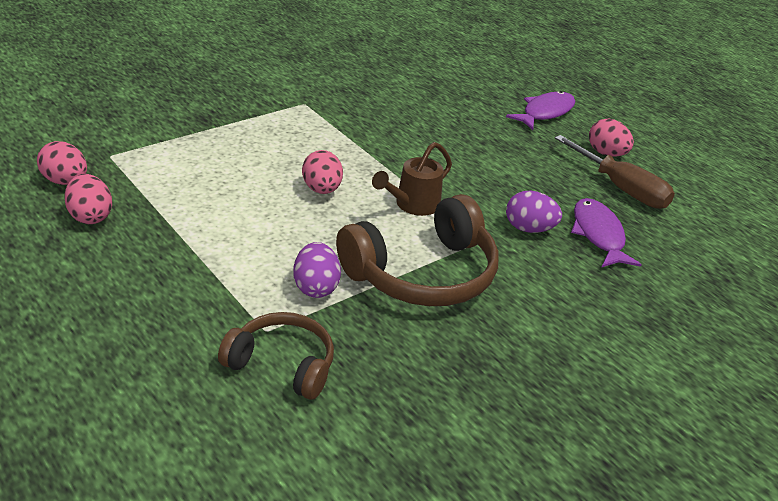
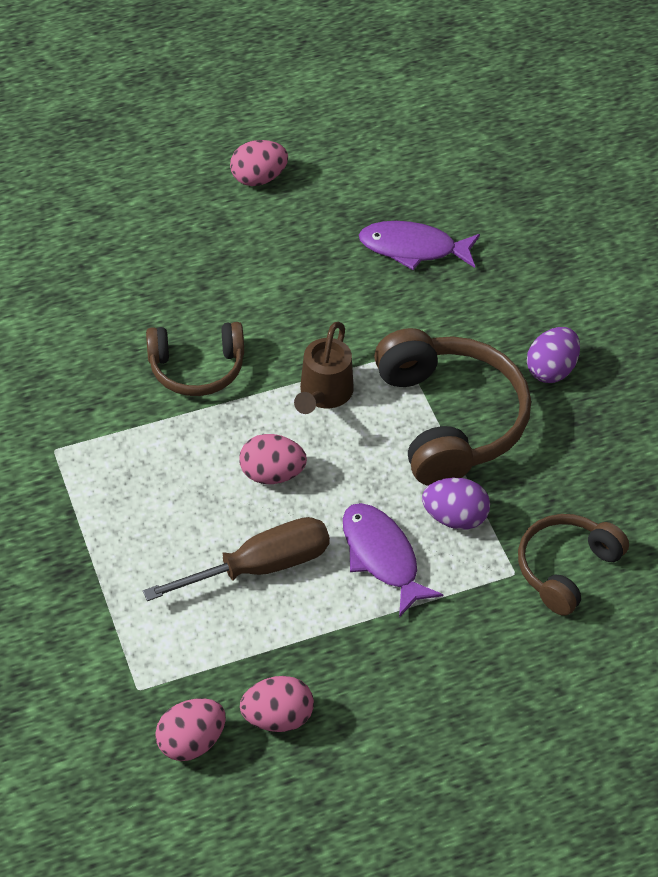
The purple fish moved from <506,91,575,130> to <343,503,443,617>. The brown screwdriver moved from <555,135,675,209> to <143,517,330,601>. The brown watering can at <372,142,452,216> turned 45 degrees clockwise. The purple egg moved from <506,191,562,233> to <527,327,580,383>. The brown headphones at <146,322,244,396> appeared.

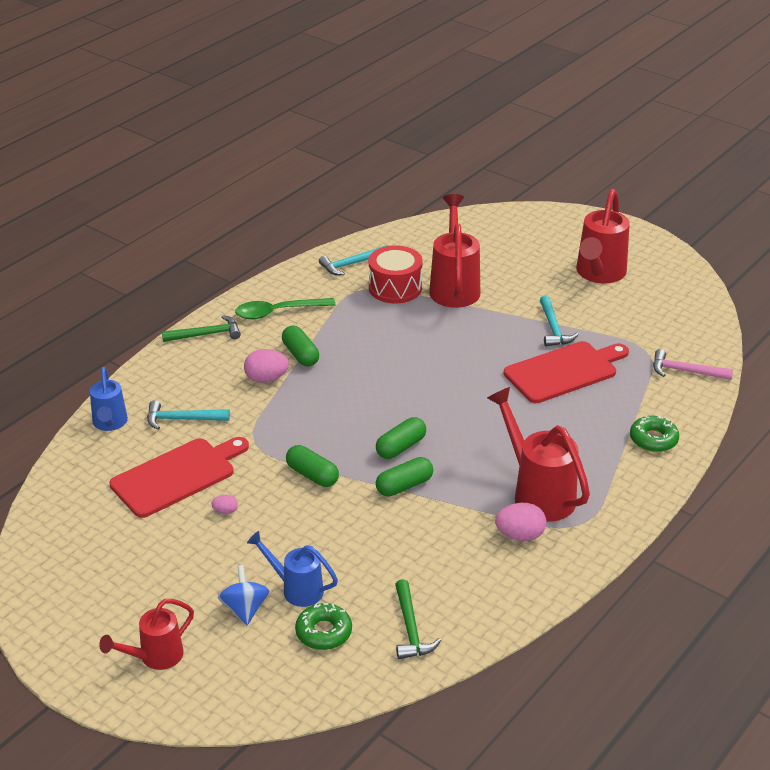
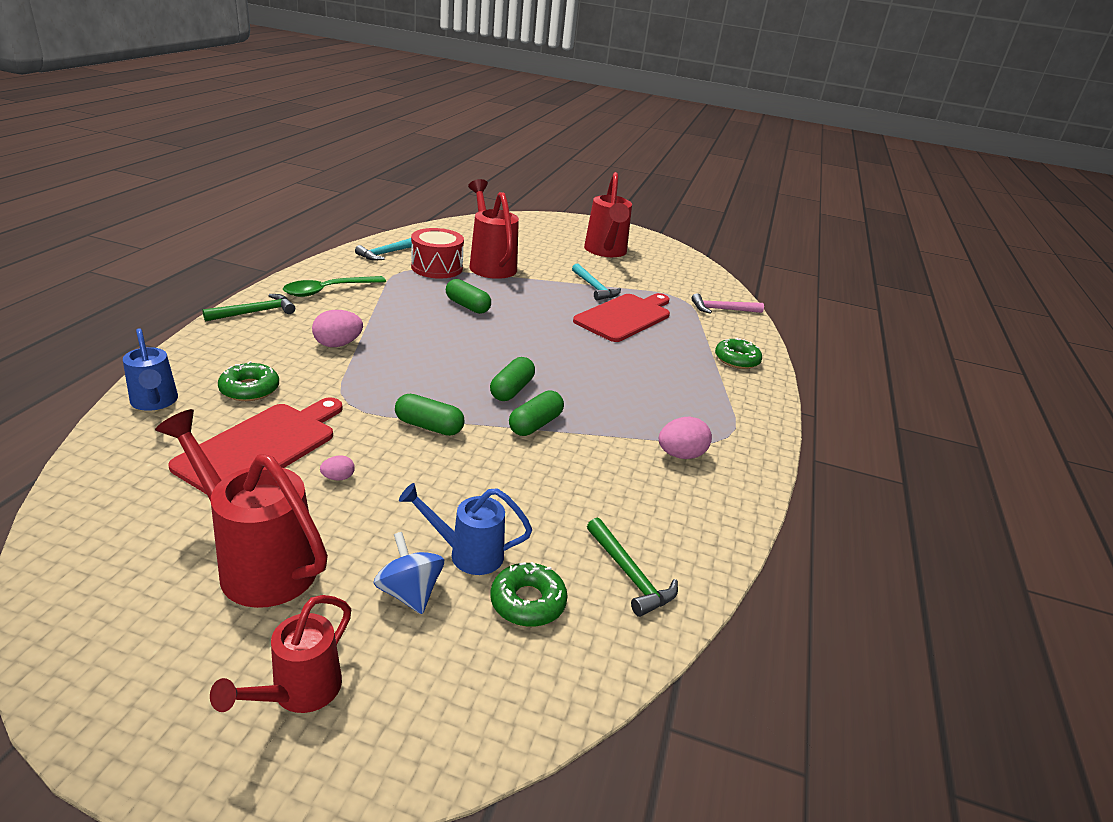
The green capsule moved from <282,326,319,367> to <446,279,491,314>. The red watering can moved from <487,387,590,522> to <155,409,328,608>. The turquoise hammer at <147,400,230,430> was replaced by the green donut at <218,361,279,401>.

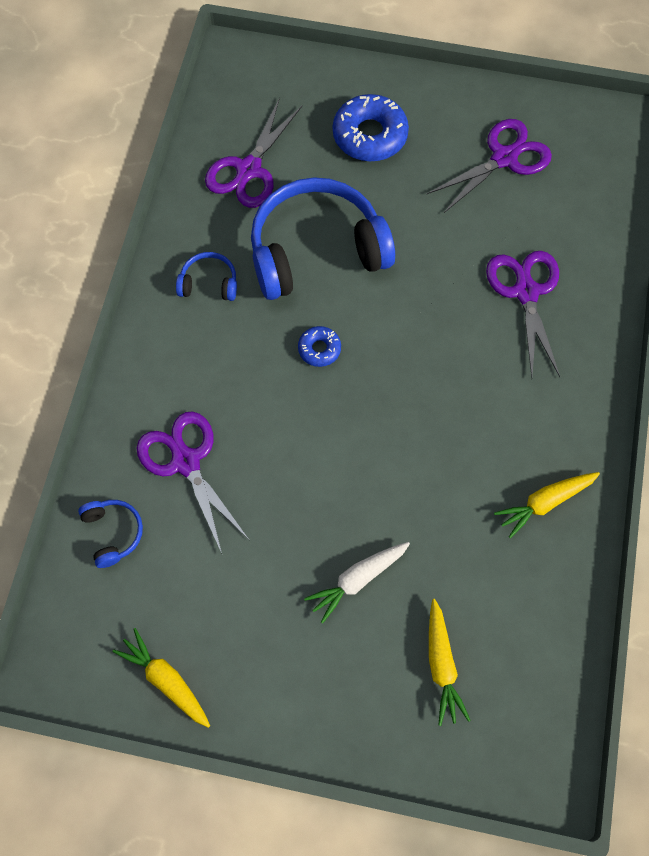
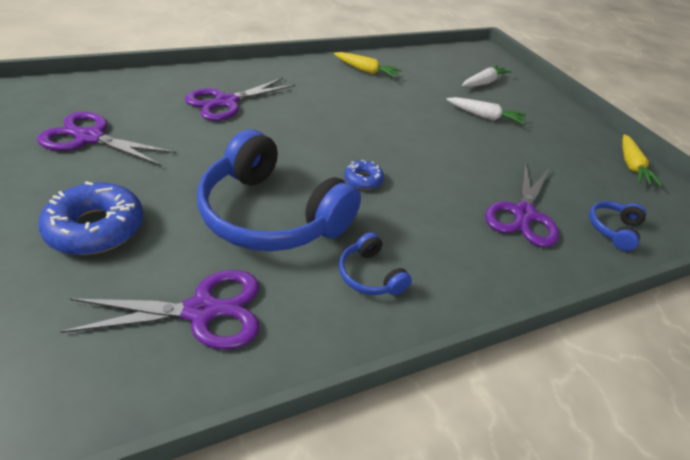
The yellow carrot at <429,599,471,726> became the white carrot at <462,65,512,87>.

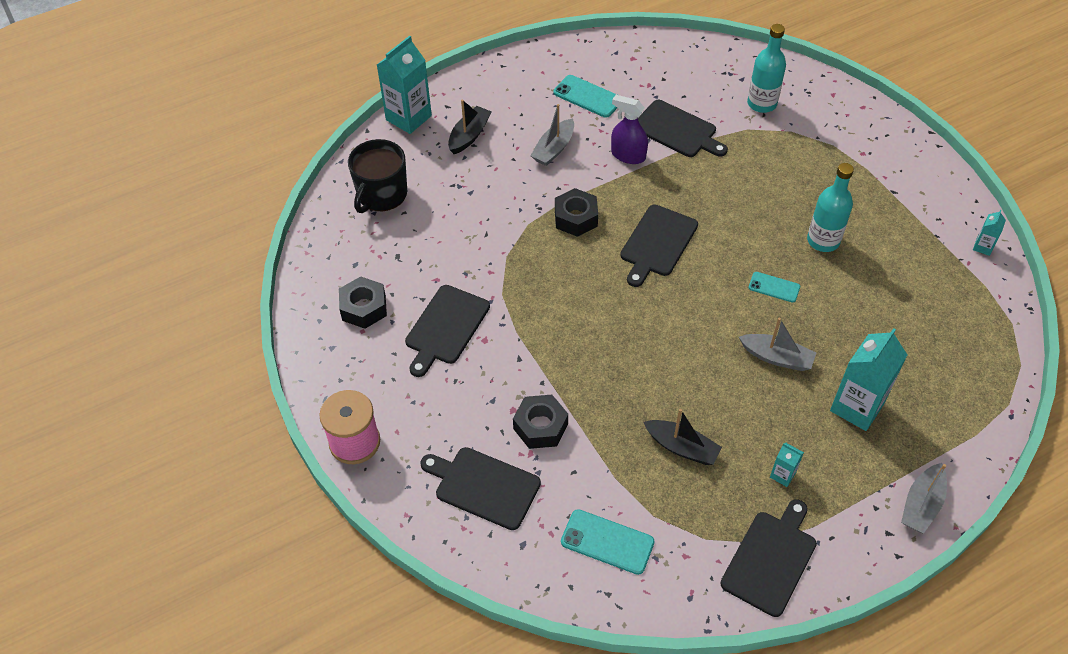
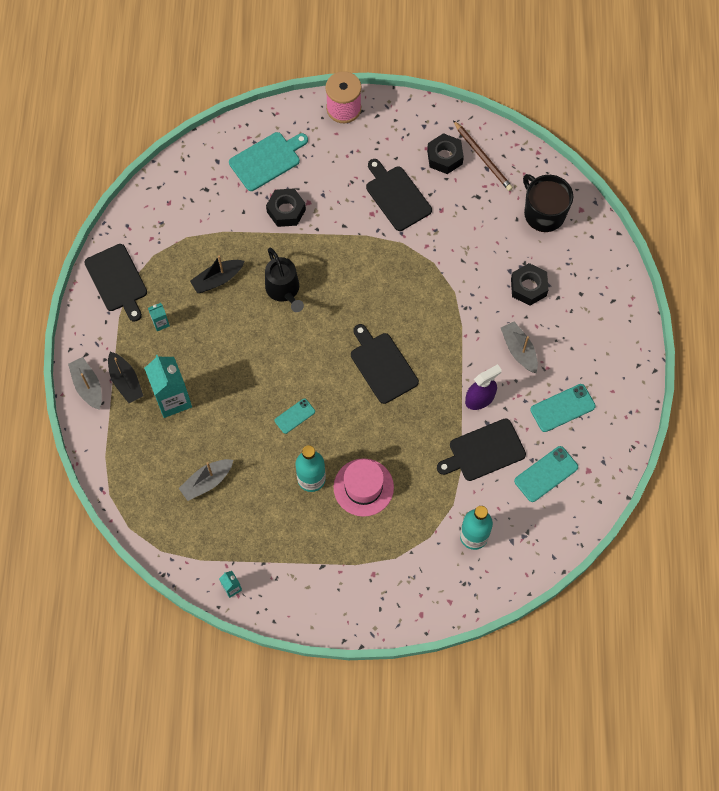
The turquoise carton at <377,35,432,134> disappeared. The black boat moved from <448,100,492,154> to <108,352,143,403>. The black nut moved from <555,188,598,237> to <511,263,548,306>. The grey boat moved from <739,318,816,371> to <179,459,233,501>. The black cutting board at <420,447,541,530> became the turquoise cutting board at <229,132,308,191>. The turquoise phone moved from <561,509,654,575> to <514,446,578,502>. The brown pencil at <453,120,513,191> appeared. The black watering can at <265,248,304,312> appeared. The pink hat at <334,458,394,517> appeared.

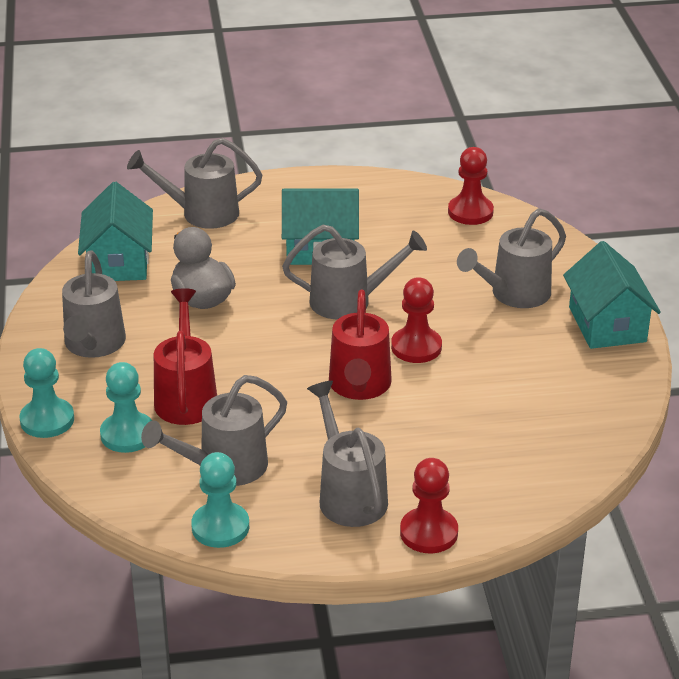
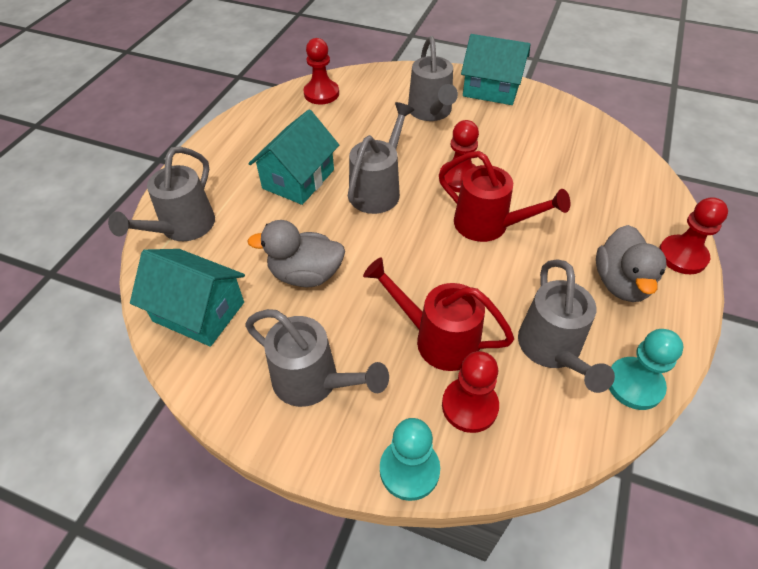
The turquoise pawn at <100,362,152,453> became the red pawn at <442,351,499,433>. The grey watering can at <307,381,388,527> was replaced by the grey duck at <596,225,667,302>.

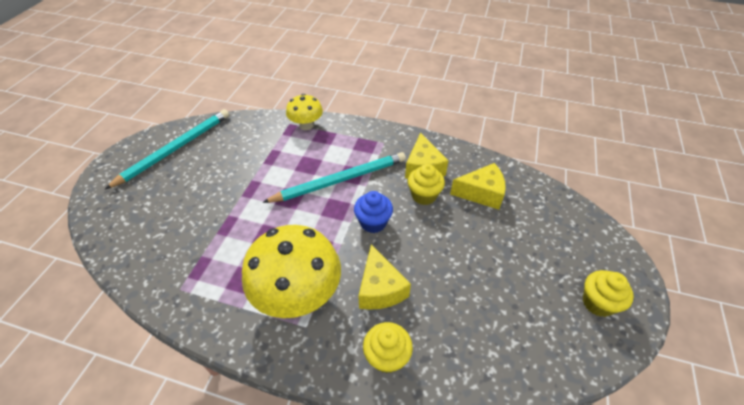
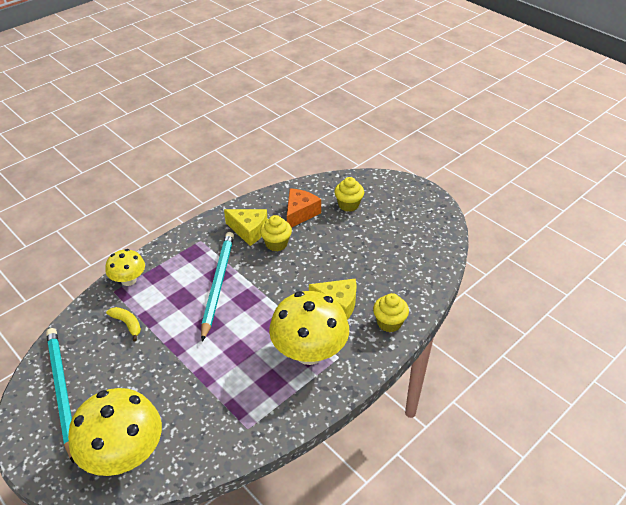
The yellow cheese at <450,163,506,210> became the orange cheese at <287,188,321,228>. The blue cupcake at <354,191,393,233> disappeared. The yellow cupcake moved from <583,270,634,317> to <334,177,364,212>. The yellow banana at <106,307,141,341> appeared. The yellow mushroom at <68,388,162,476> appeared.

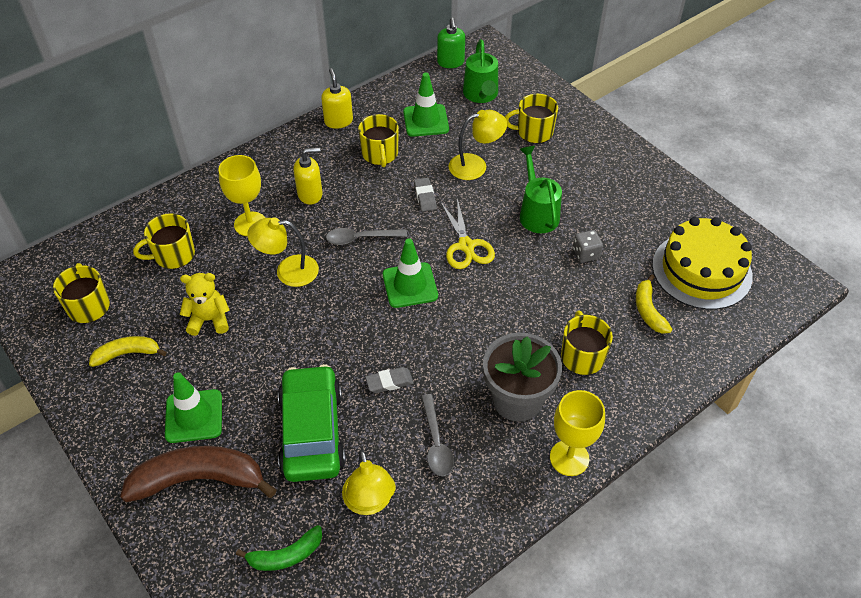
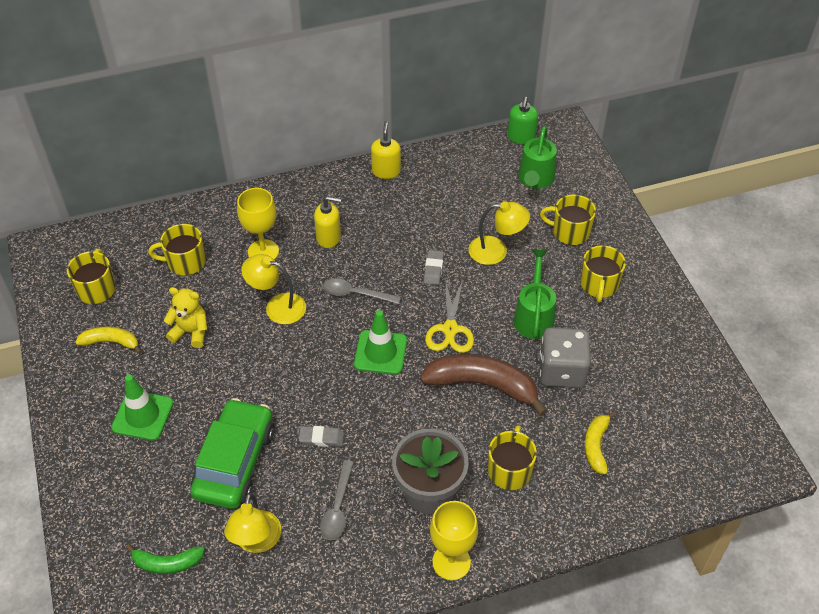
The green traffic cone at <403,73,449,137> disappeared. The yellow mug moved from <358,114,399,167> to <580,245,626,303>. The yellow cake at <652,217,753,310> disappeared. The grey dice at <573,230,603,263> changed to 1.94 times the size. The brown banana moved from <120,446,277,502> to <420,354,547,416>.

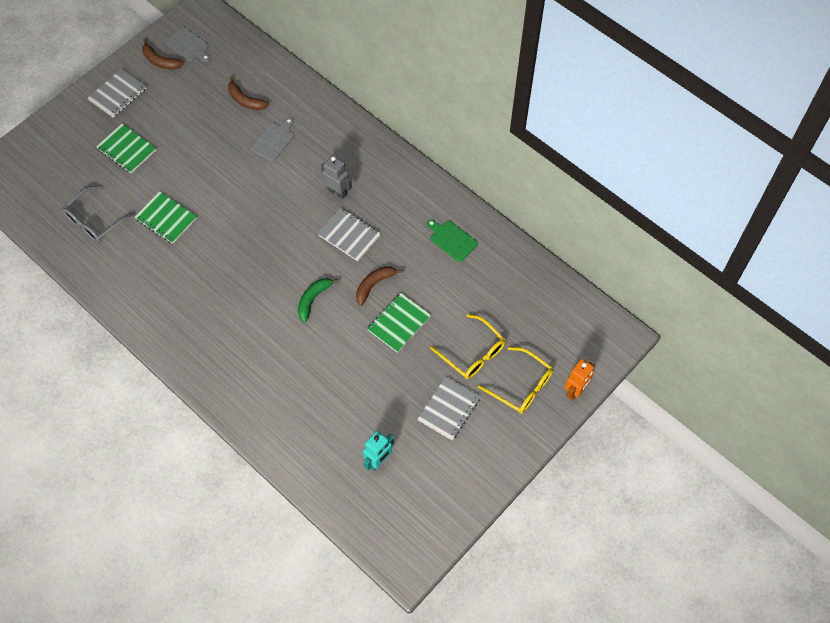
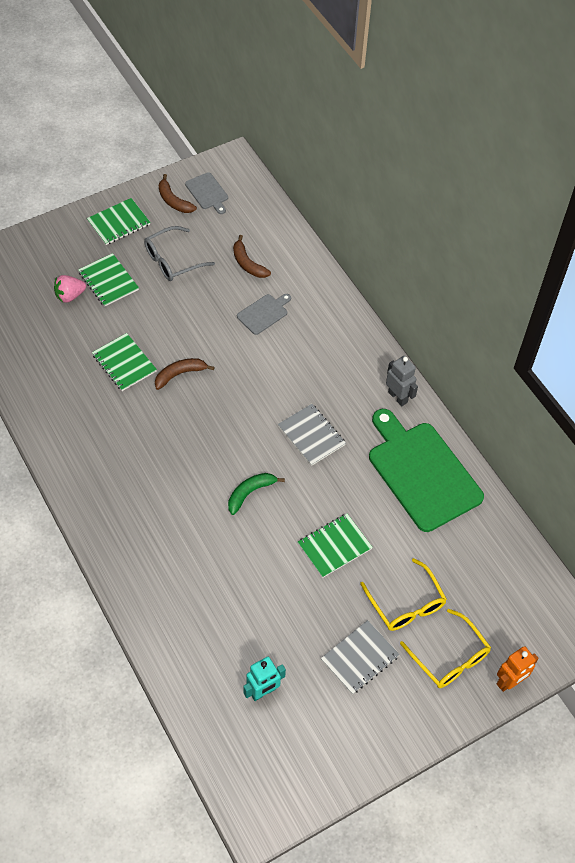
The grey notebook at <88,69,146,118> became the green notebook at <87,198,150,245>. The grey robot moved from <321,156,352,199> to <386,356,418,406>. The grey glasses moved from <62,185,136,243> to <144,226,215,281>. The green cutting board at <427,219,478,262> changed to 2.22 times the size. The brown banana moved from <356,266,404,306> to <155,358,215,390>. The pink strawberry at <54,275,86,303> appeared.

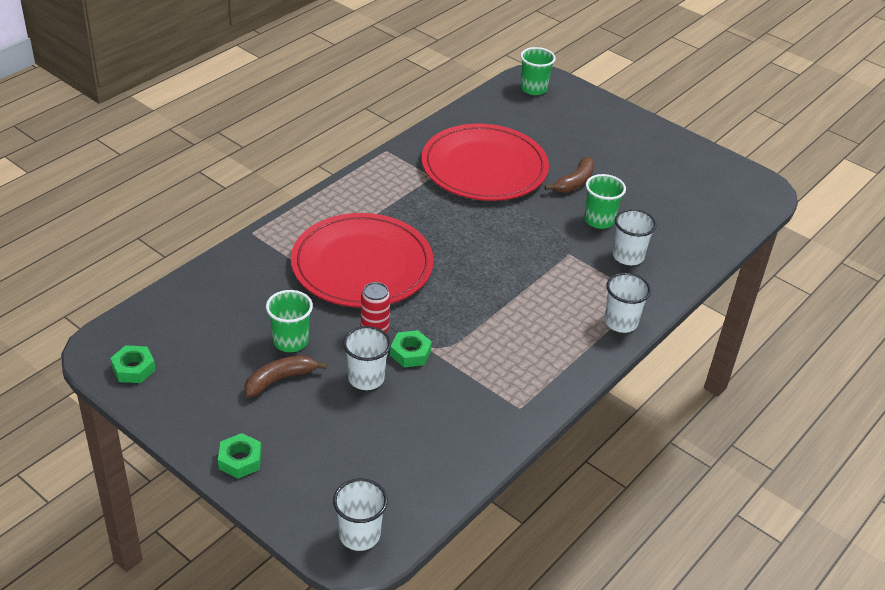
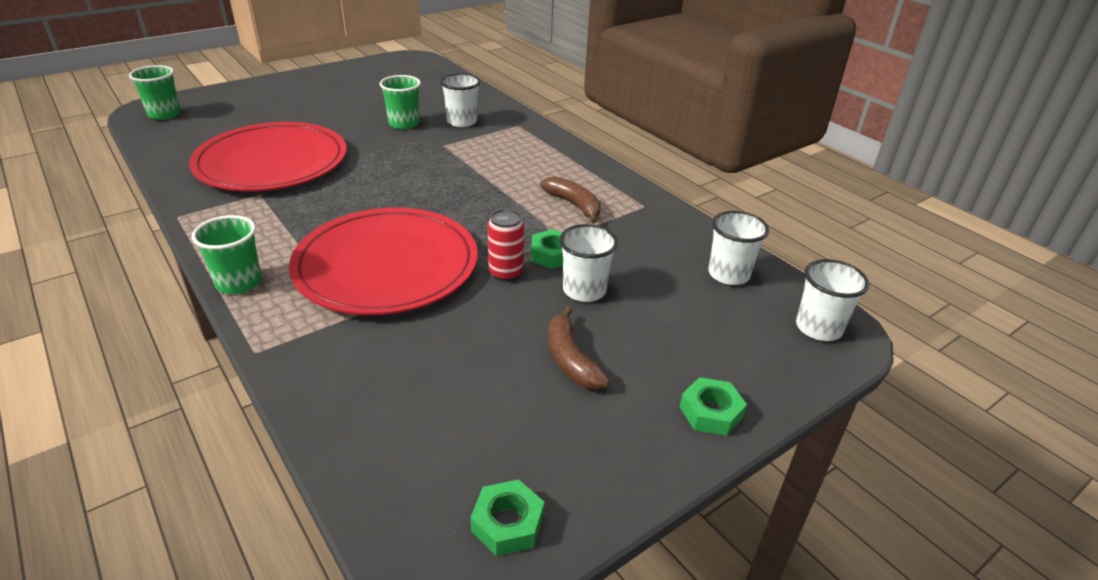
The brown banana moved from <545,156,594,193> to <540,176,601,223>. The white cup moved from <604,273,651,333> to <708,211,769,285>. The green cup moved from <266,290,313,352> to <192,215,262,294>.

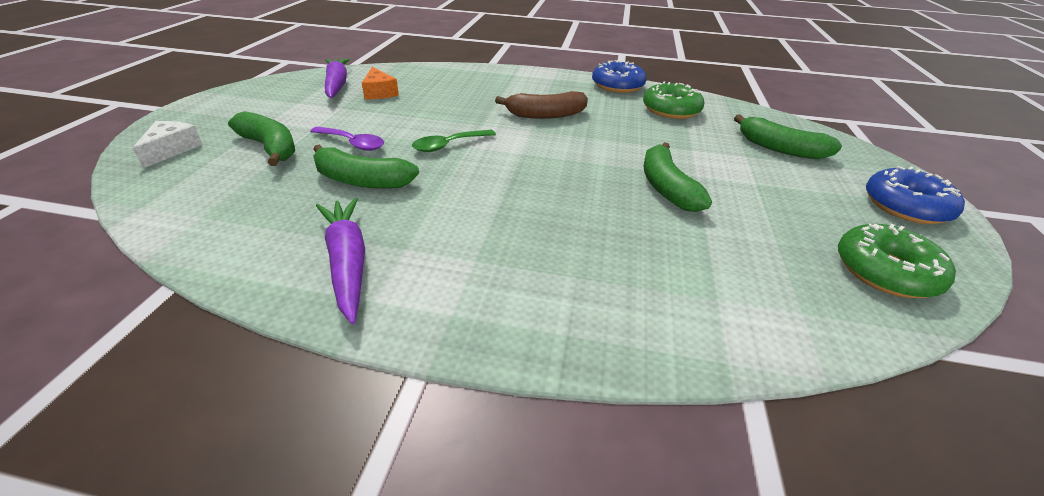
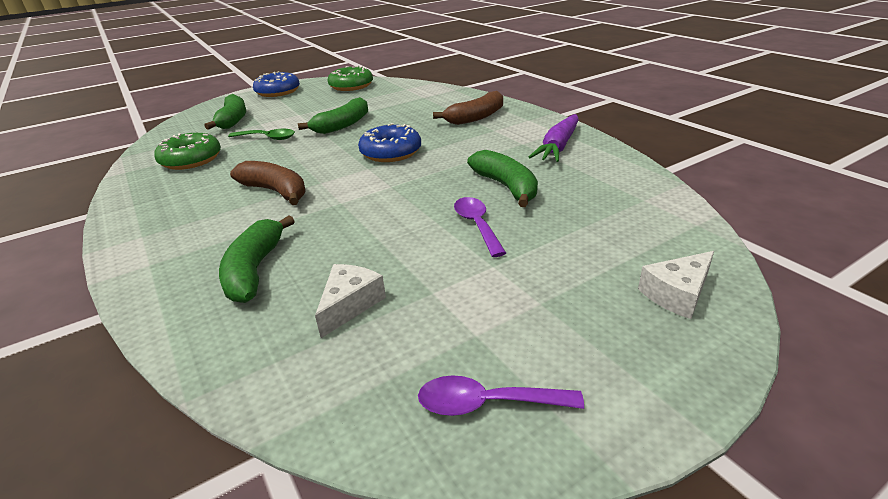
The purple carrot at <325,58,350,98> disappeared. The blue donut moved from <592,60,647,93> to <358,123,421,162>. The orange cheese at <362,67,399,99> became the white cheese at <315,264,386,338>. The green banana moved from <228,111,295,166> to <219,215,295,303>. The green spoon moved from <412,130,496,152> to <228,129,295,140>. The brown banana at <433,91,503,125> appeared. The purple spoon at <418,375,584,416> appeared.

